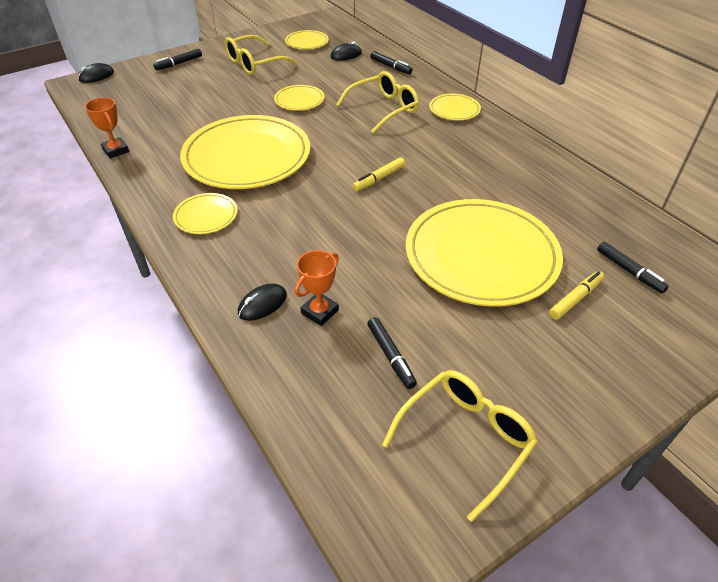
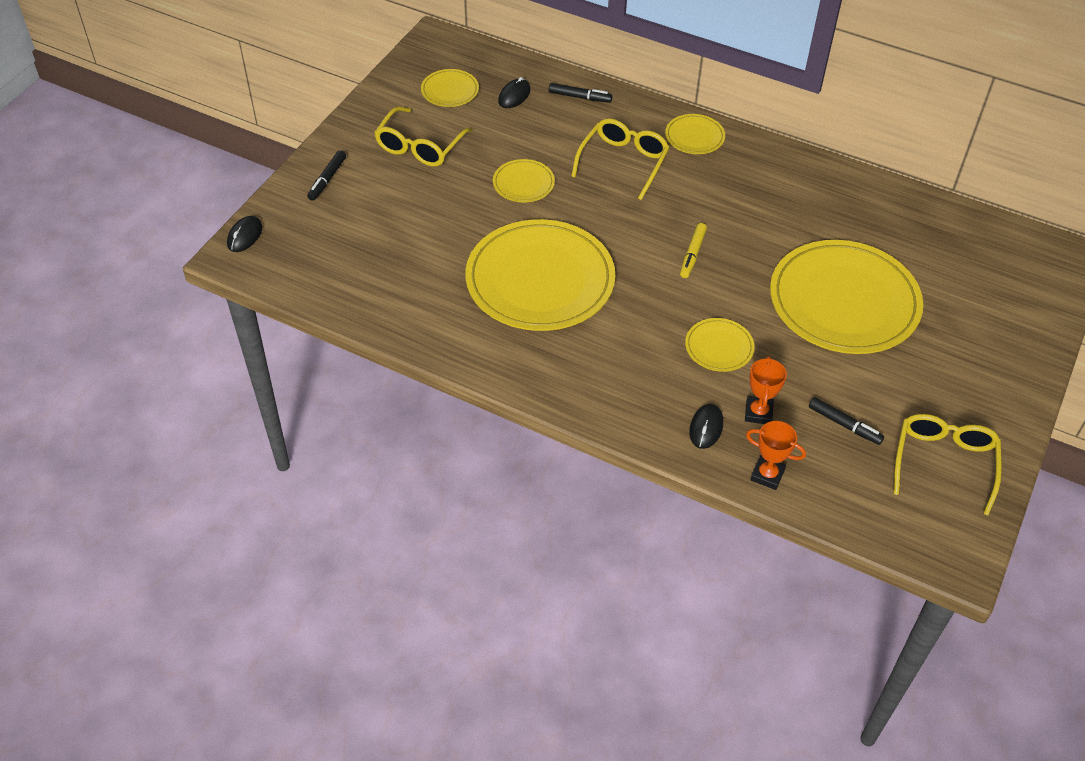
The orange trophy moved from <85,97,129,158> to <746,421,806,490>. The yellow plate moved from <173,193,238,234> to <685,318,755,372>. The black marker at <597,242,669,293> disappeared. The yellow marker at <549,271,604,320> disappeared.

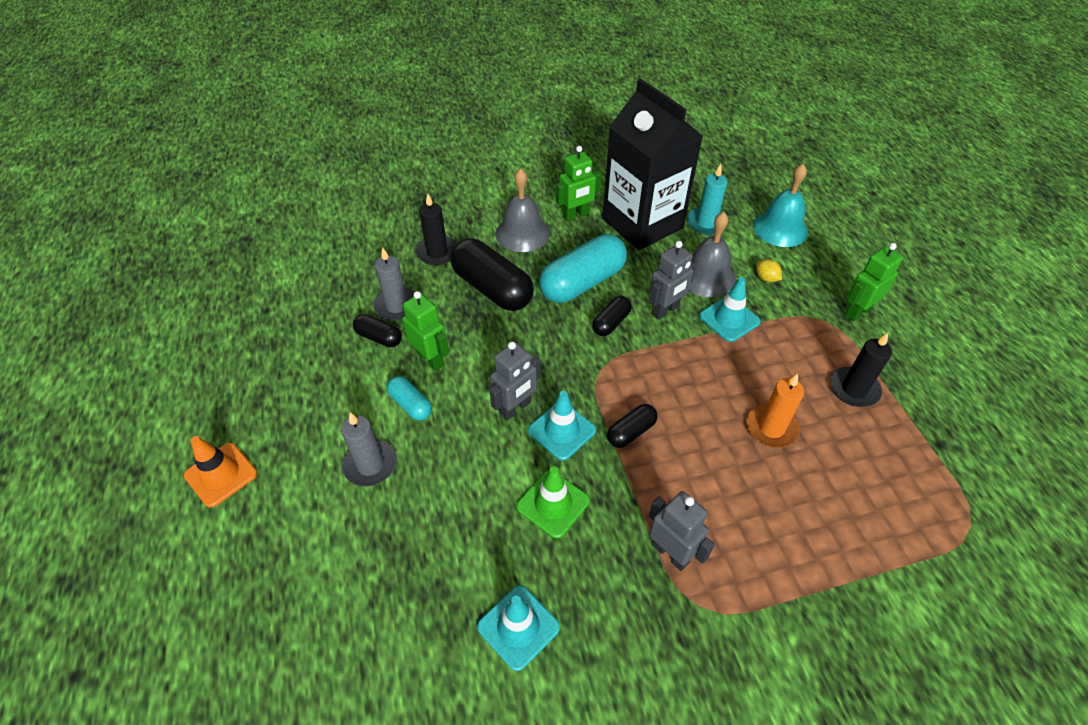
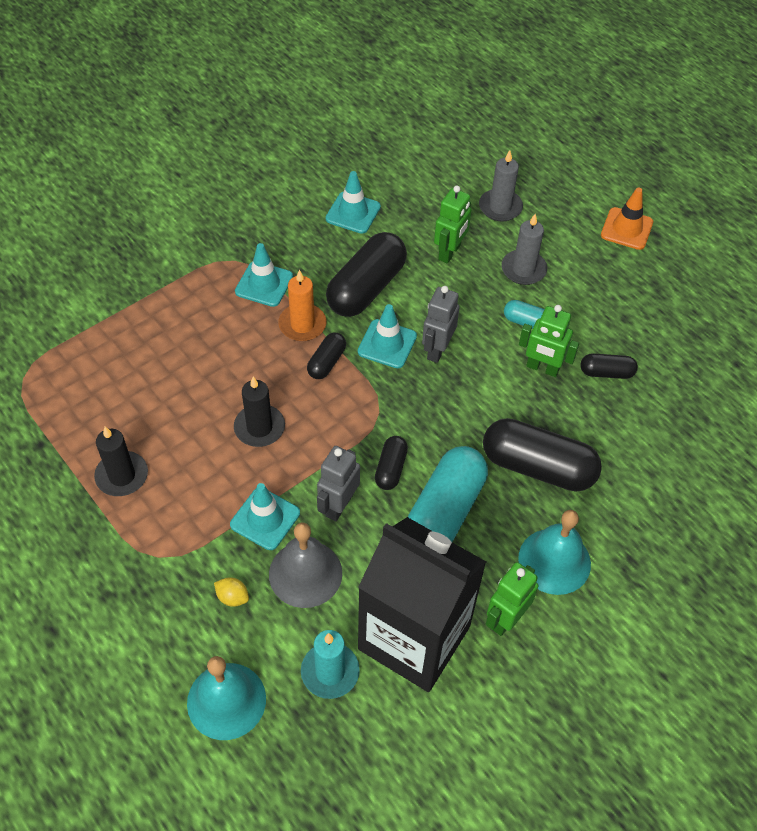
The grey bell at <495,168,550,252> became the turquoise bell at <518,510,591,595>. The black candle moved from <416,194,457,265> to <234,377,285,447>. The green robot moved from <845,243,903,322> to <434,185,472,264>. The grey candle moved from <373,247,414,321> to <479,150,523,222>. The orange candle moved from <747,374,804,448> to <278,270,326,341>. The green traffic cone at <516,466,590,539> was replaced by the black capsule at <326,232,407,317>. The grey robot at <649,491,715,571> was replaced by the turquoise traffic cone at <235,243,293,307>.

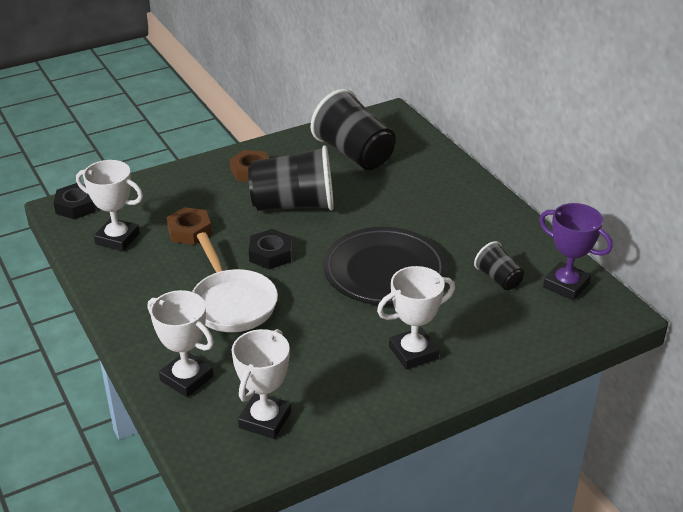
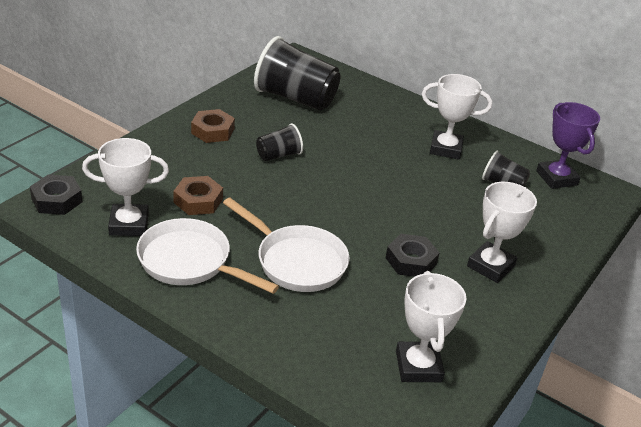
The black cup at <248,145,334,211> changed to 0.50 times the size. The purple trophy at <539,203,613,300> turned 60 degrees clockwise. The black plate at <323,227,447,305> disappeared. The black nut moved from <249,229,292,269> to <386,234,439,277>. The white trophy moved from <148,290,214,397> to <422,74,492,160>. The white pan at <136,218,279,294> appeared.

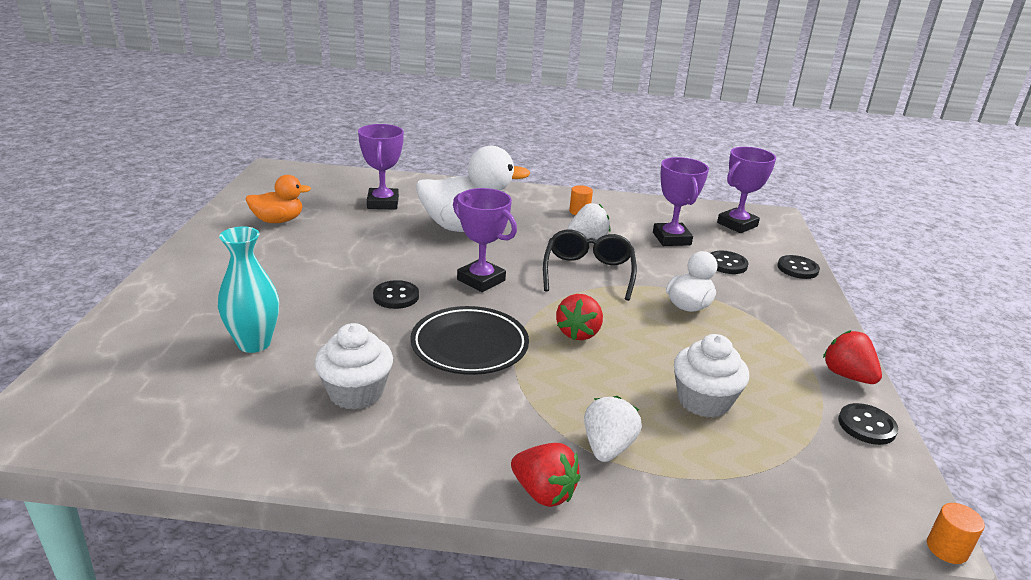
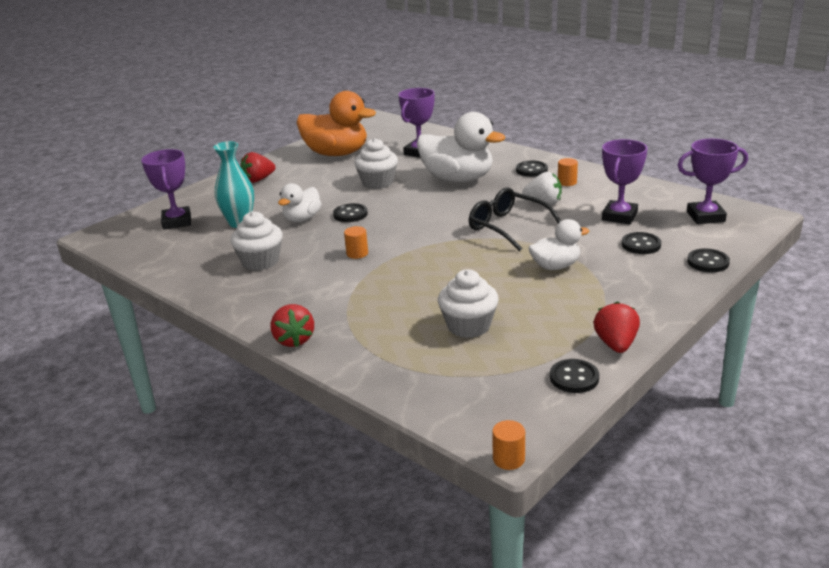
The orange duck at <245,175,311,223> changed to 1.80 times the size. The purple trophy moved from <453,188,517,292> to <141,149,191,230>. The black glasses at <543,230,637,301> turned 90 degrees counterclockwise. The red strawberry moved from <556,294,603,341> to <240,152,275,183>. The black plate at <410,306,529,375> was replaced by the orange cylinder at <344,226,368,259>. The white strawberry at <584,396,642,462> disappeared. The white cupcake at <354,138,398,189> appeared. The black button at <516,161,548,177> appeared. The white duck at <278,183,322,222> appeared.

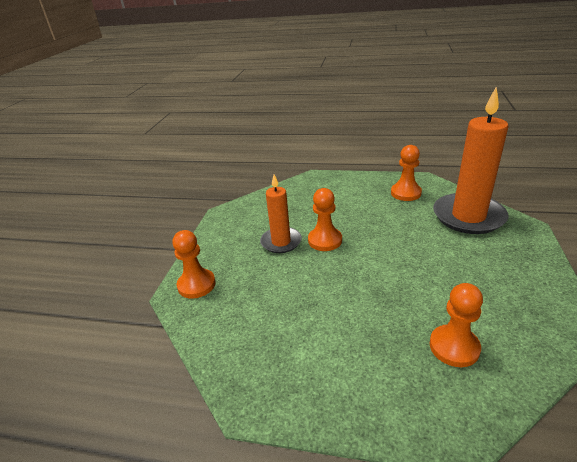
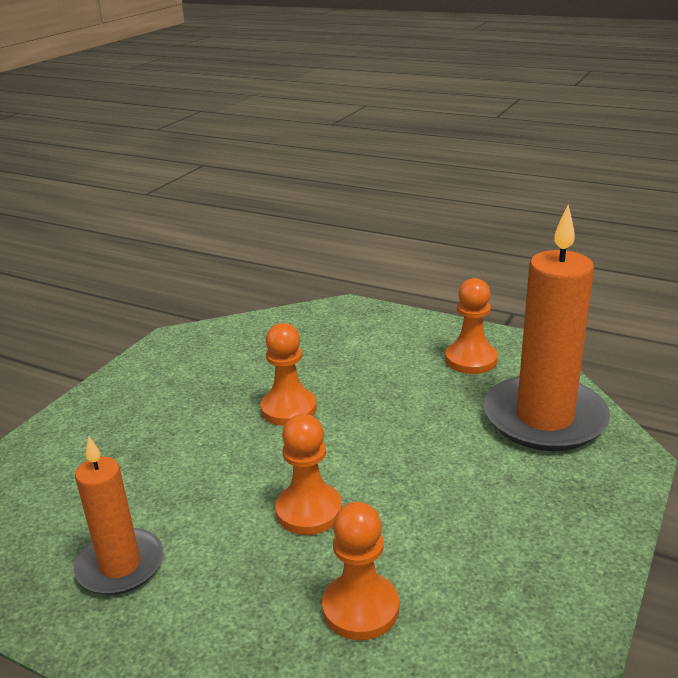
The orange candle moved from <260,174,302,253> to <74,436,163,595>. The orange pawn moved from <172,230,216,299> to <275,414,342,535>.

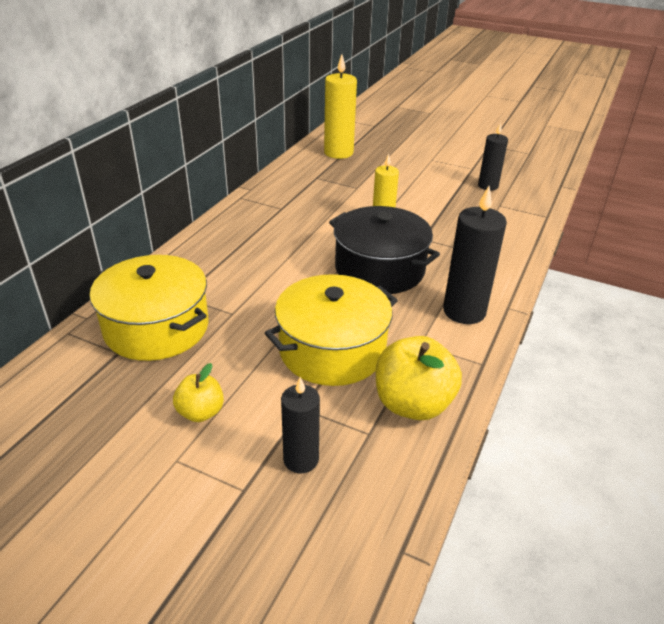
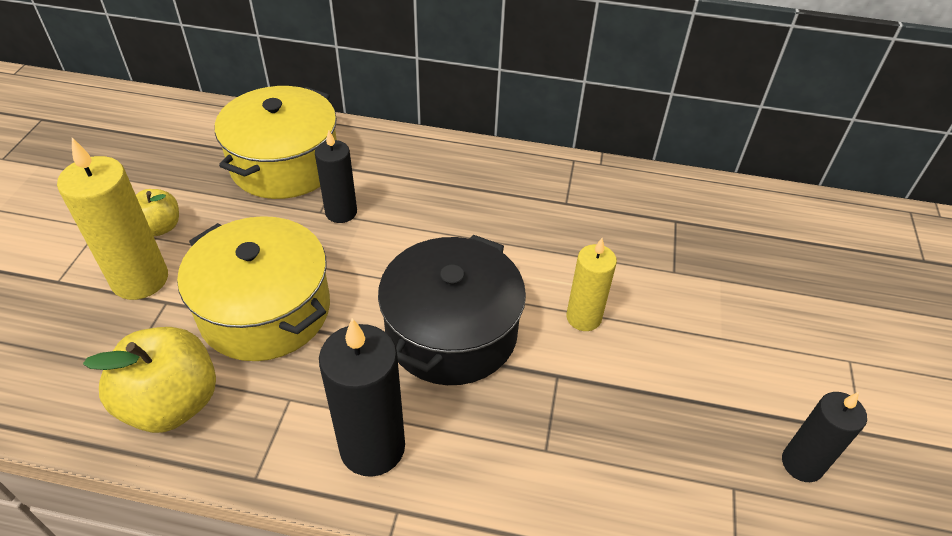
The yellow candle moved from <324,55,357,159> to <57,138,168,300>. The black candle moved from <281,377,320,473> to <315,130,357,223>.

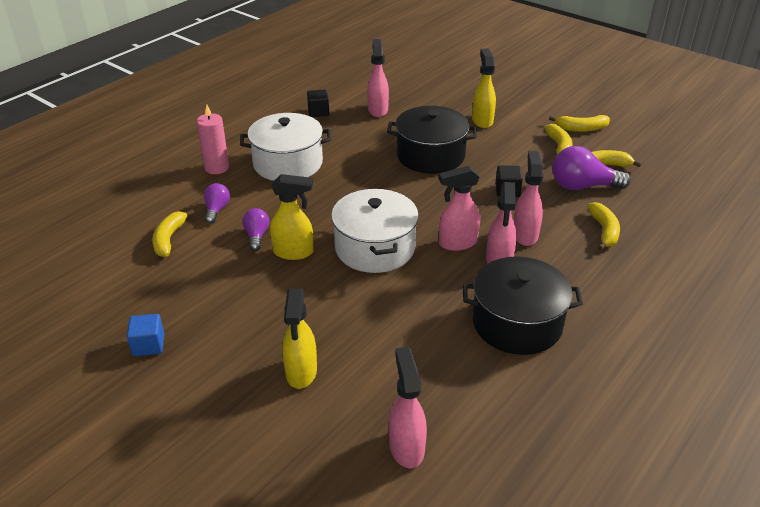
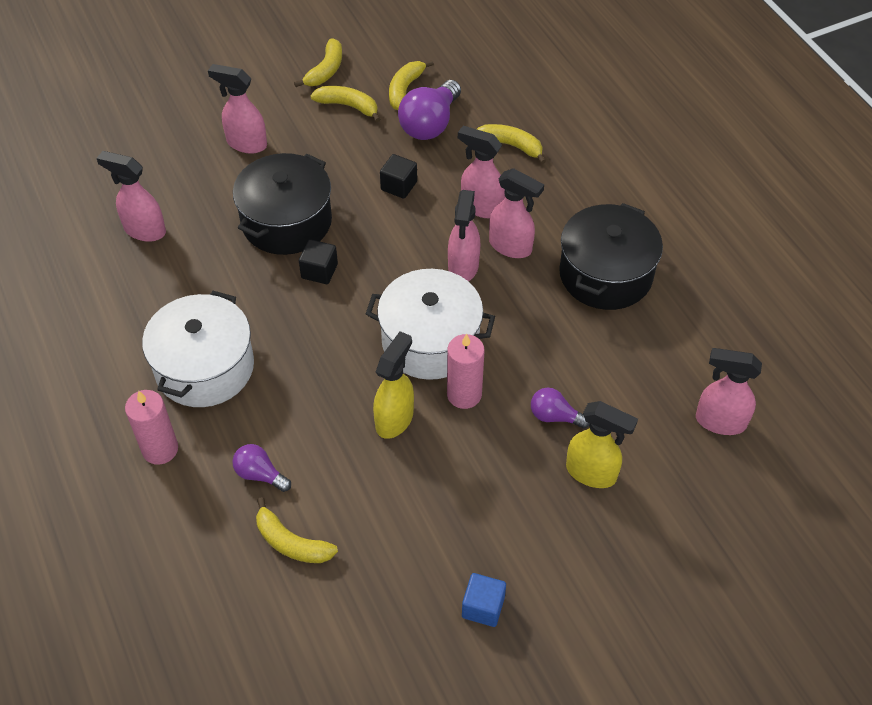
The yellow spray bottle at <472,49,496,128> became the pink spray bottle at <208,64,267,154>. The black cube moved from <307,89,329,117> to <299,239,338,284>. The purple light bulb moved from <242,208,269,251> to <531,388,590,429>. The pink candle at <447,334,484,409> appeared.

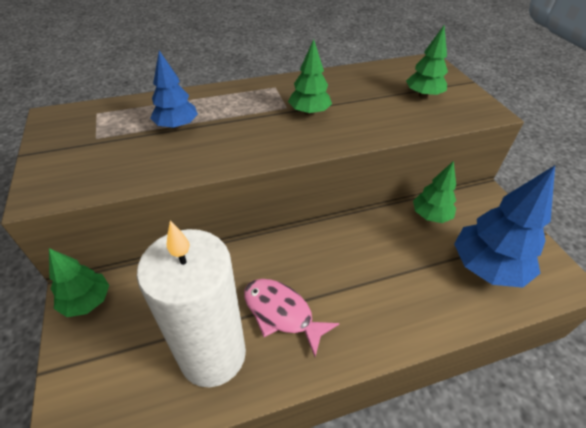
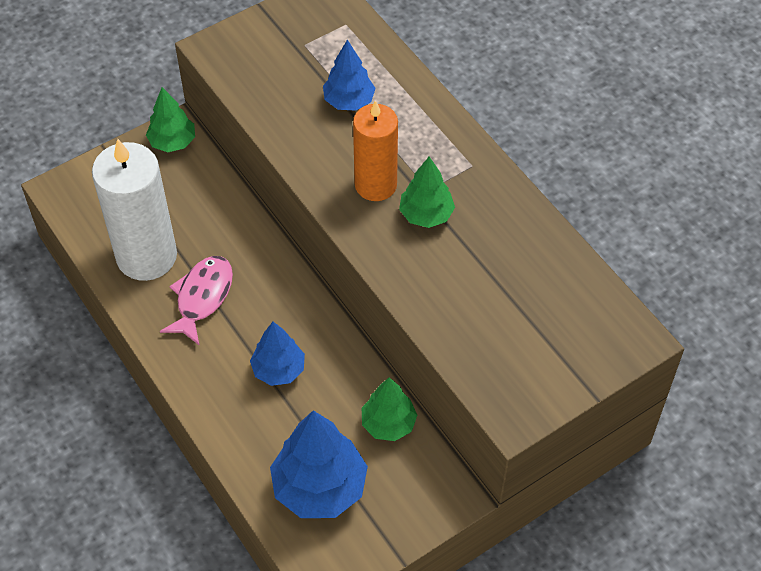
The green tree at <406,26,448,98> disappeared. The orange candle at <353,100,398,201> appeared. The blue tree at <250,322,305,386> appeared.

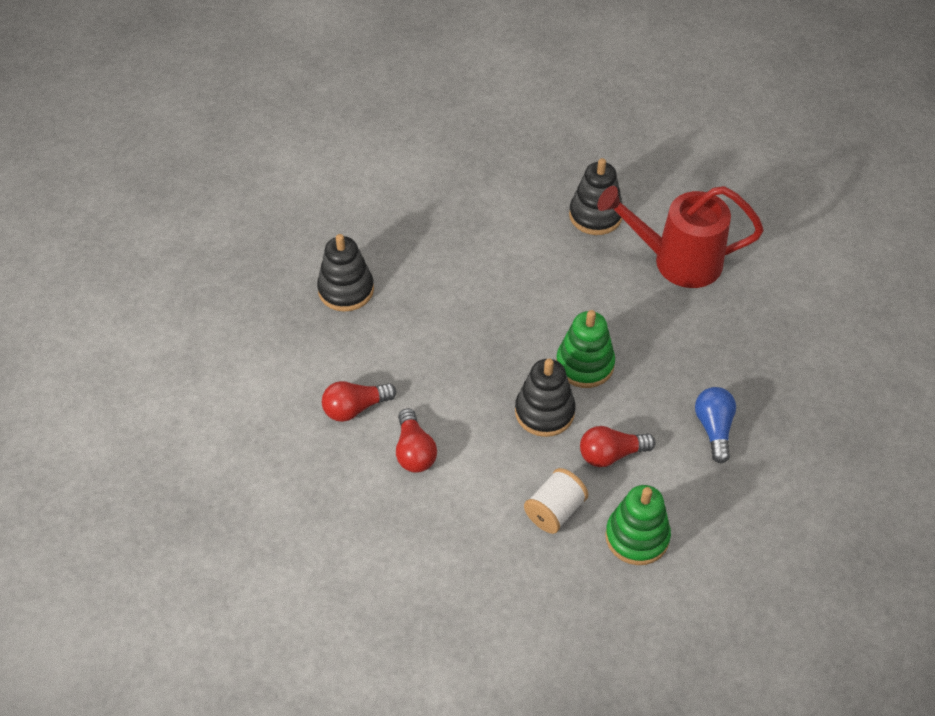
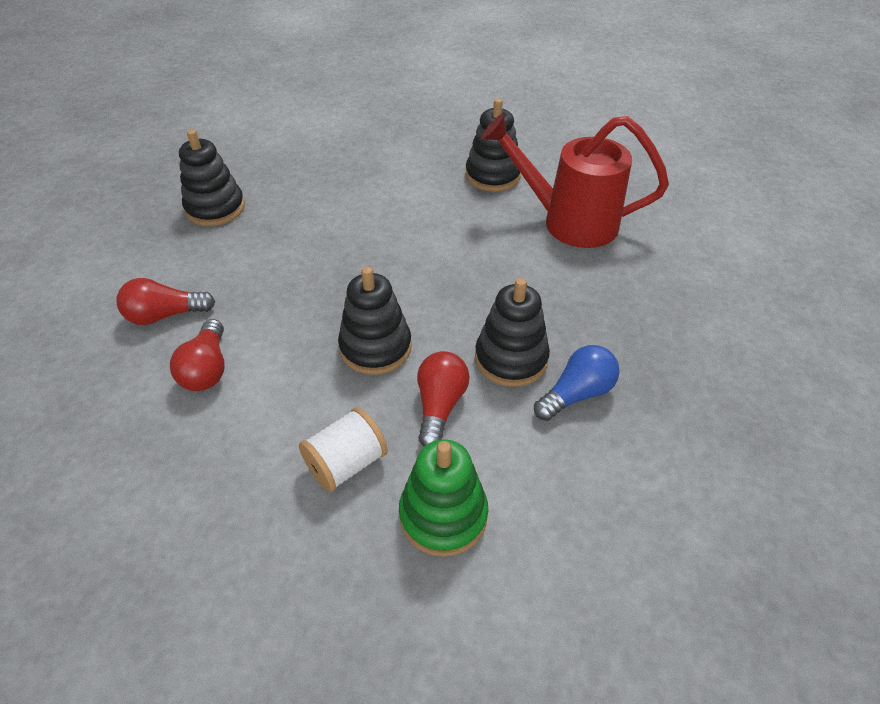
The green stacking toy at <556,310,615,388> disappeared. The blue light bulb at <695,387,736,463> turned 45 degrees clockwise. The red light bulb at <580,426,656,467> turned 105 degrees clockwise. The black stacking toy at <475,278,550,387> appeared.

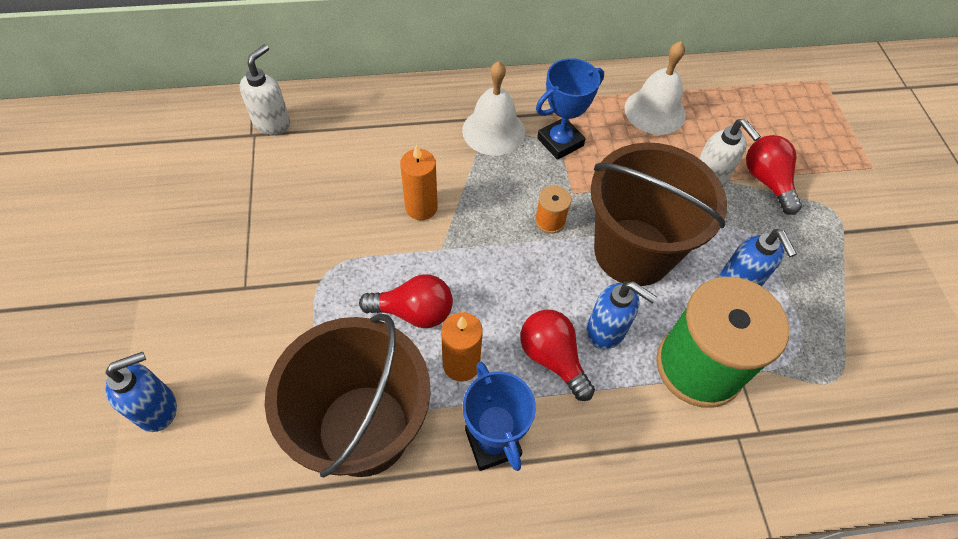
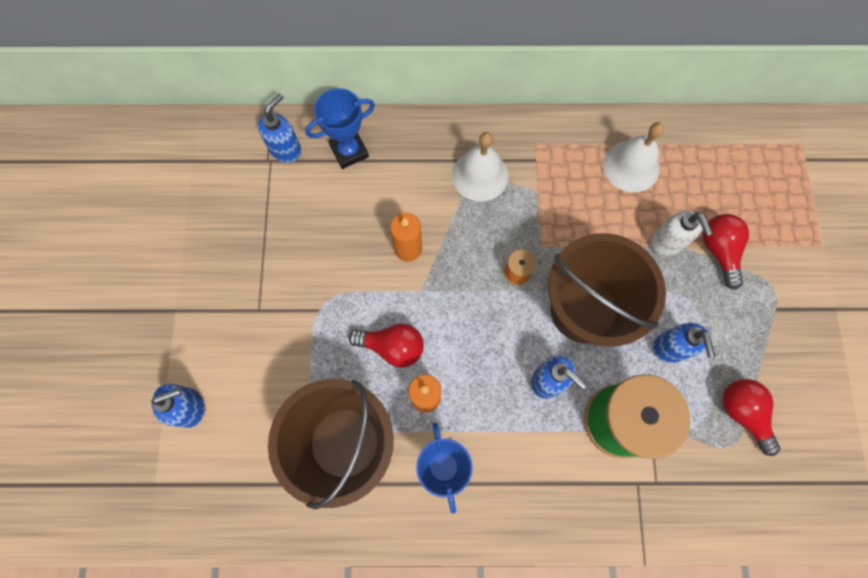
The white soap dispenser at <240,44,290,135> became the blue soap dispenser at <258,93,301,163>. The blue trophy moved from <536,58,604,160> to <305,88,375,169>. The red light bulb moved from <520,310,595,401> to <722,379,780,456>.

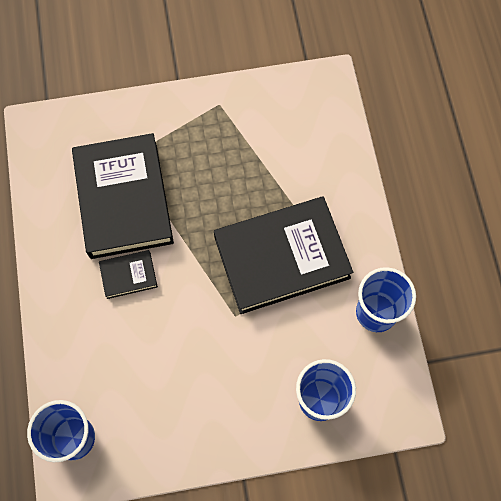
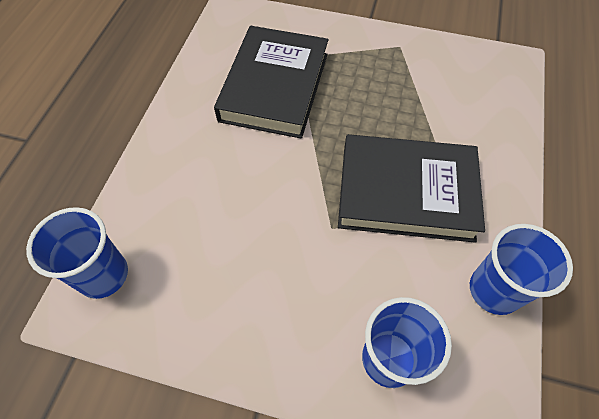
The black book at <99,250,158,299> disappeared.

